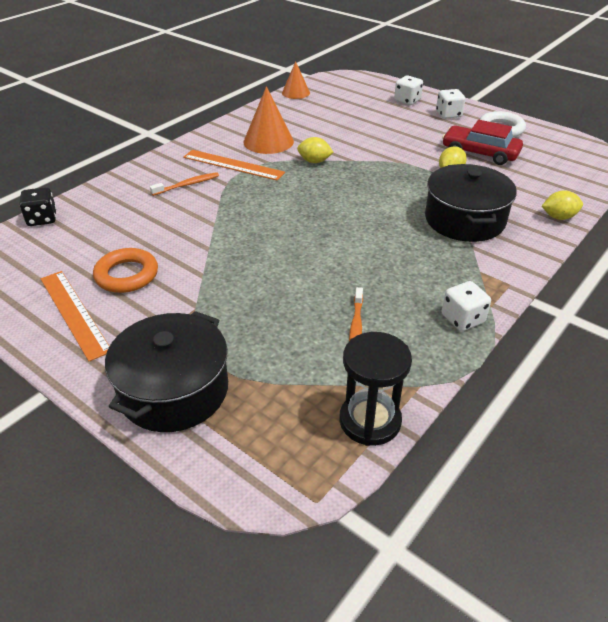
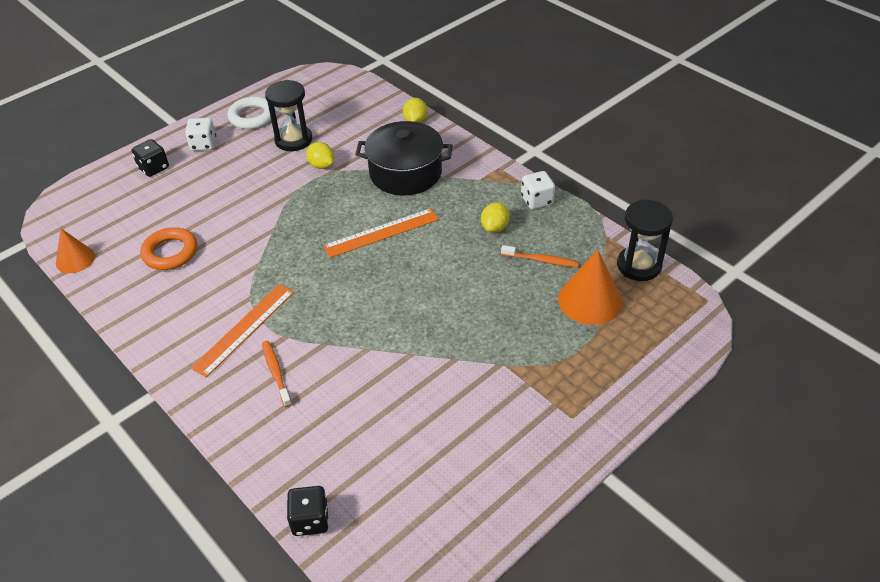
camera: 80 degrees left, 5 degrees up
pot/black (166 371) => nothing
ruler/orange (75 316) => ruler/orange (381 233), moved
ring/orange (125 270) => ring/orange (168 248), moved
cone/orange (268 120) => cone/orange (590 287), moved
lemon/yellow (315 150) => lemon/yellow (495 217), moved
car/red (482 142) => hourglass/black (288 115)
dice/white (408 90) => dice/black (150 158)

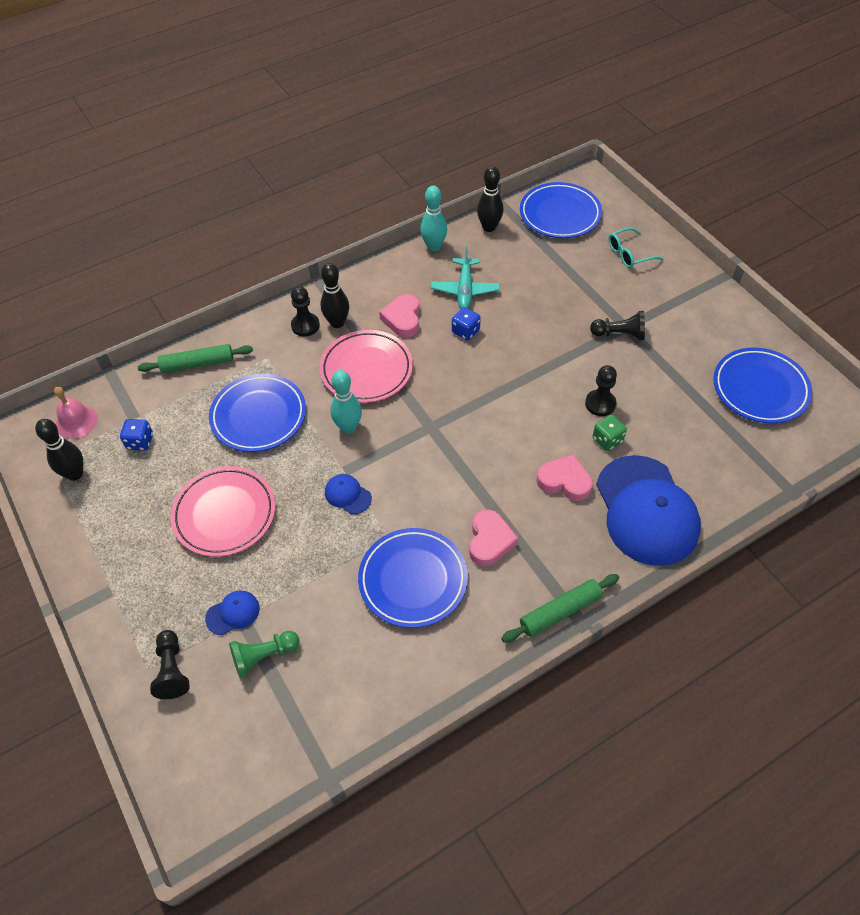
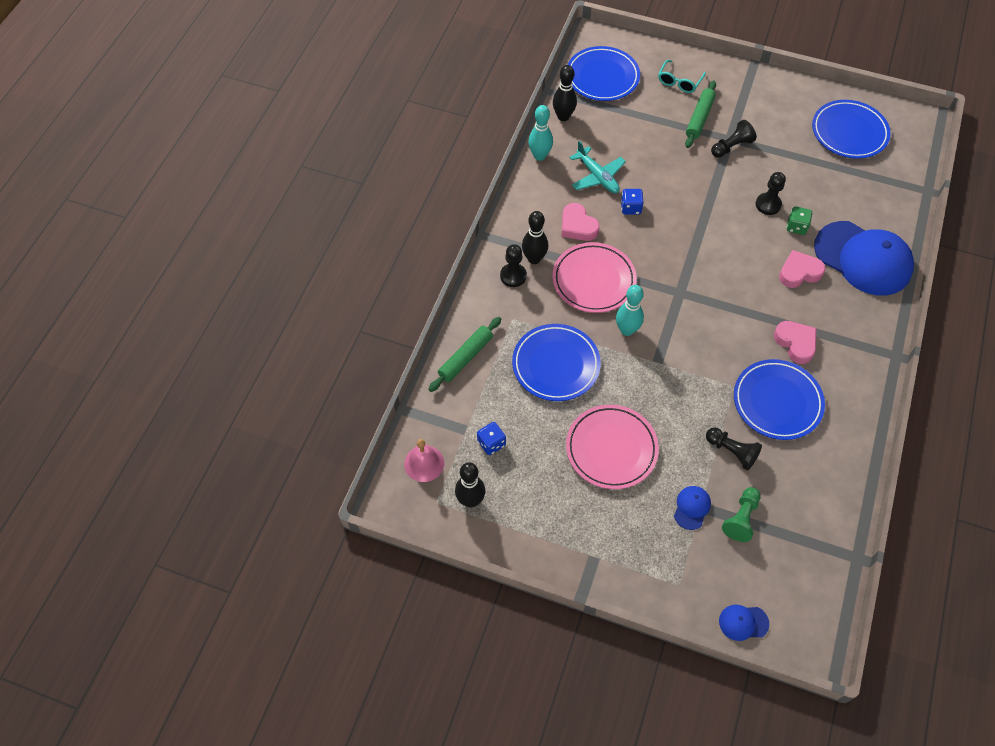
camera: 40 degrees left, 5 degrees up
pawn/black (170 664) => pawn/black (734 449), moved
cap/blue (348 494) => cap/blue (744 623), moved
rolling pin/green (560 608) => rolling pin/green (700 114), moved

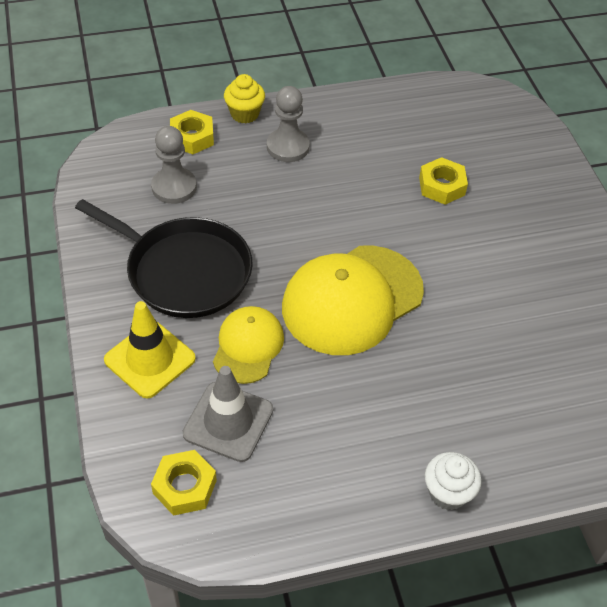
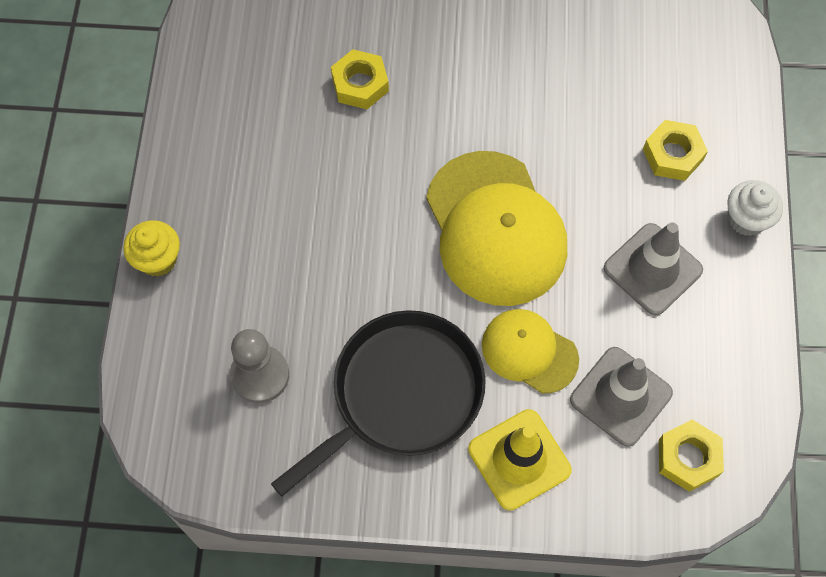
camera: 70 degrees left, 15 degrees up
pawn/grey (288 124) => nothing
nothing => traffic cone/grey (653 268)
nut/yellow (192 132) => nut/yellow (675 150), moved

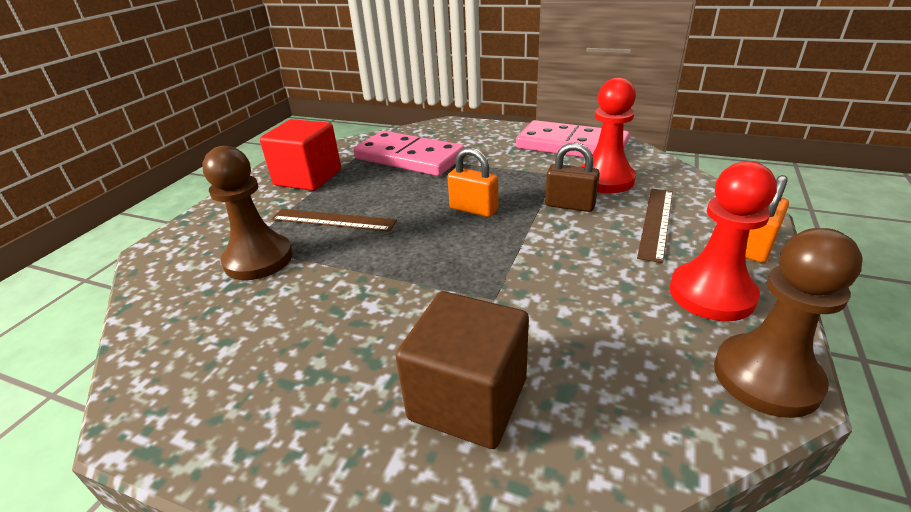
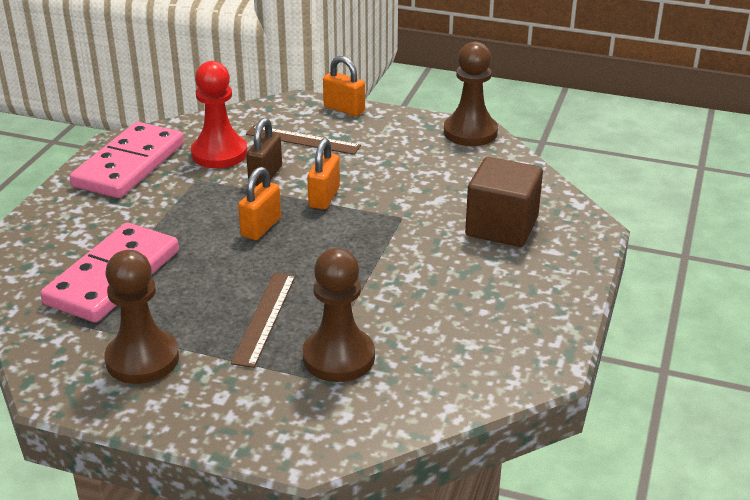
camera: 95 degrees left, 0 degrees up
pawn/red (723 241) => nothing
nothing => padlock/orange (323 173)
cube/red (300 155) => pawn/brown (141 317)

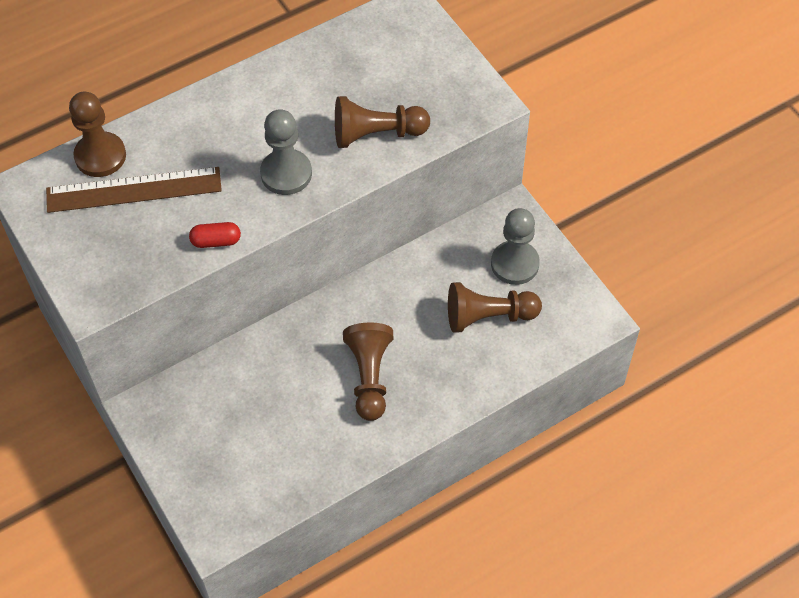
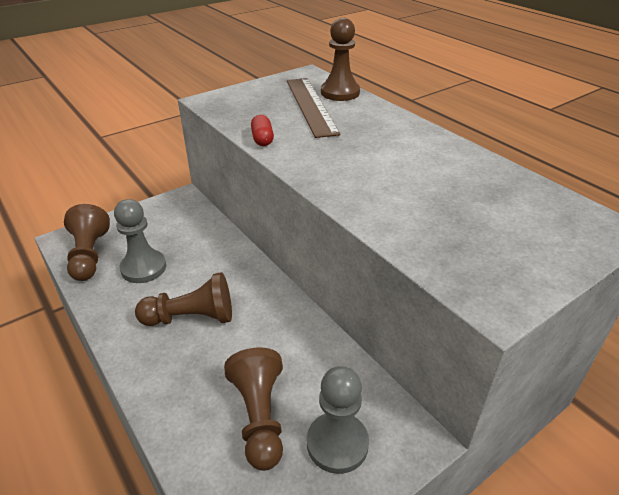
camera: 85 degrees right, 20 degrees down
pawn/grey (286 152) => pawn/grey (140 241), moved
pawn/brown (382 122) => pawn/brown (87 242), moved

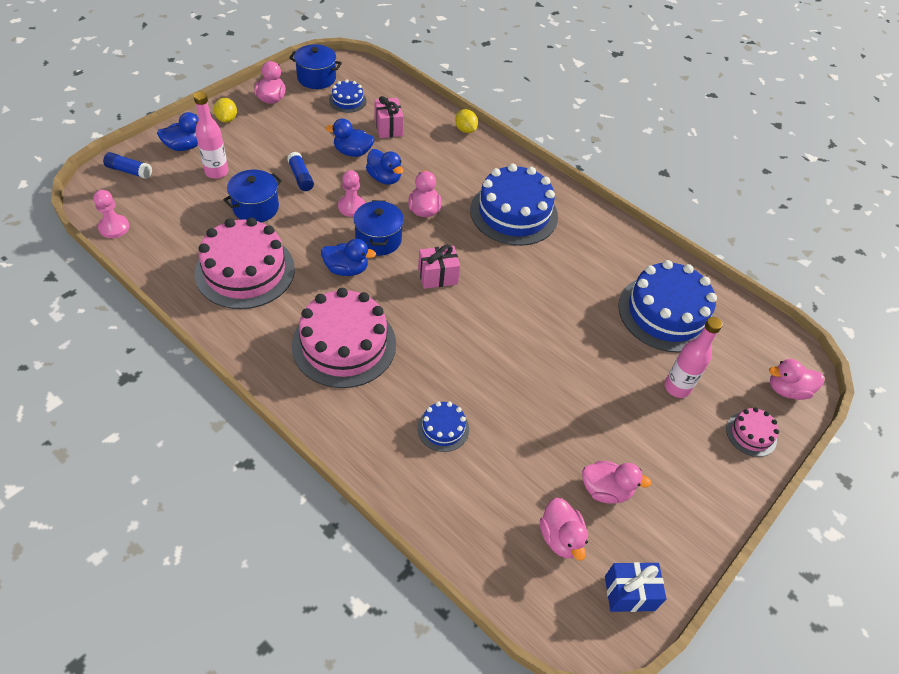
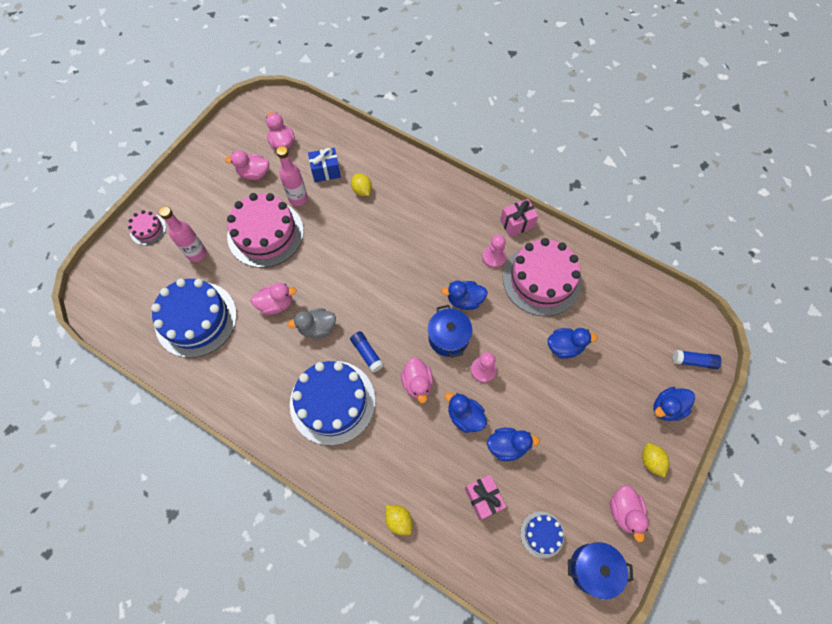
camera: 175 degrees right, 15 degrees up
nothing => duck/grey (311 323)
pawn/pink (111 214) => pawn/pink (494 251), moved
bottle/pink (211 135) => bottle/pink (292 176), moved
glue stick/blue (300 171) => glue stick/blue (367 352), moved
cake/pink (344 338) => cake/pink (265 230), moved
gift/pink (439 267) => gift/pink (519 218), moved
gift/blue (635 587) => gift/blue (324 165), moved
duck/pink (796 379) => duck/pink (274 299), moved
pot/blue (252 196) => duck/blue (573 343)
cake/blue (443 426) => lemon/yellow (361 185)

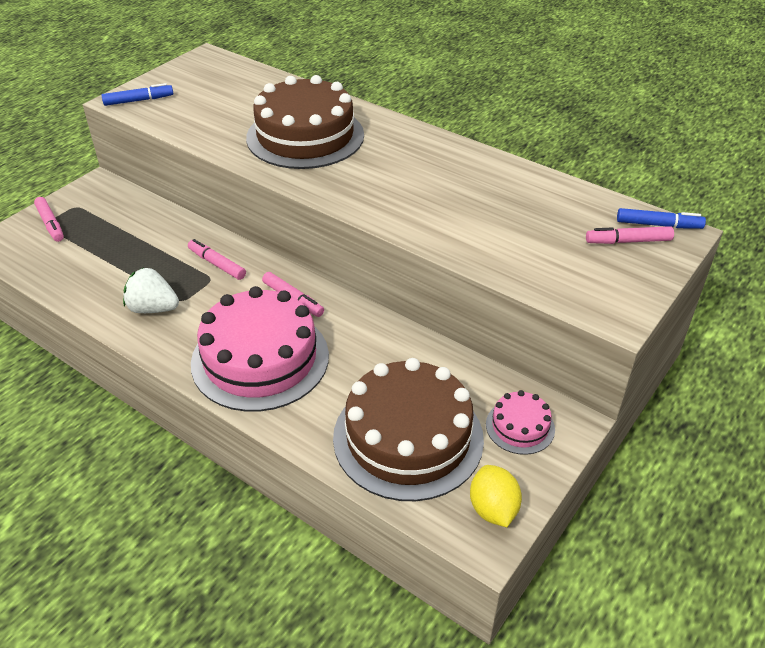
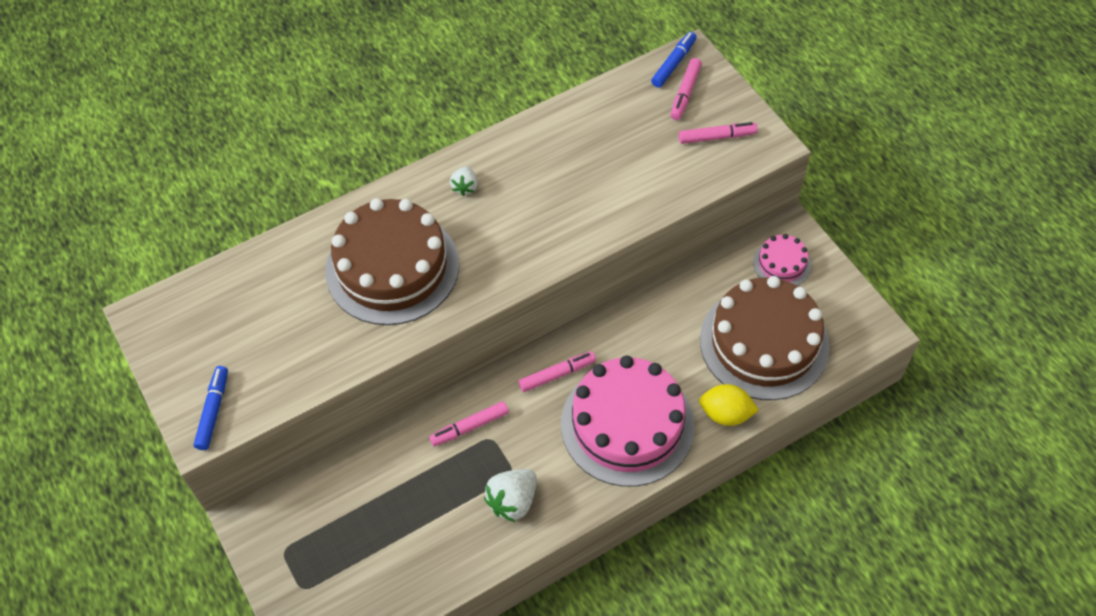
camera: 65 degrees left, 15 degrees up
nothing => strawberry/white (464 181)
marker/pink (49 219) => marker/pink (718 133), moved
lemon/yellow (496 496) => lemon/yellow (729 405), moved

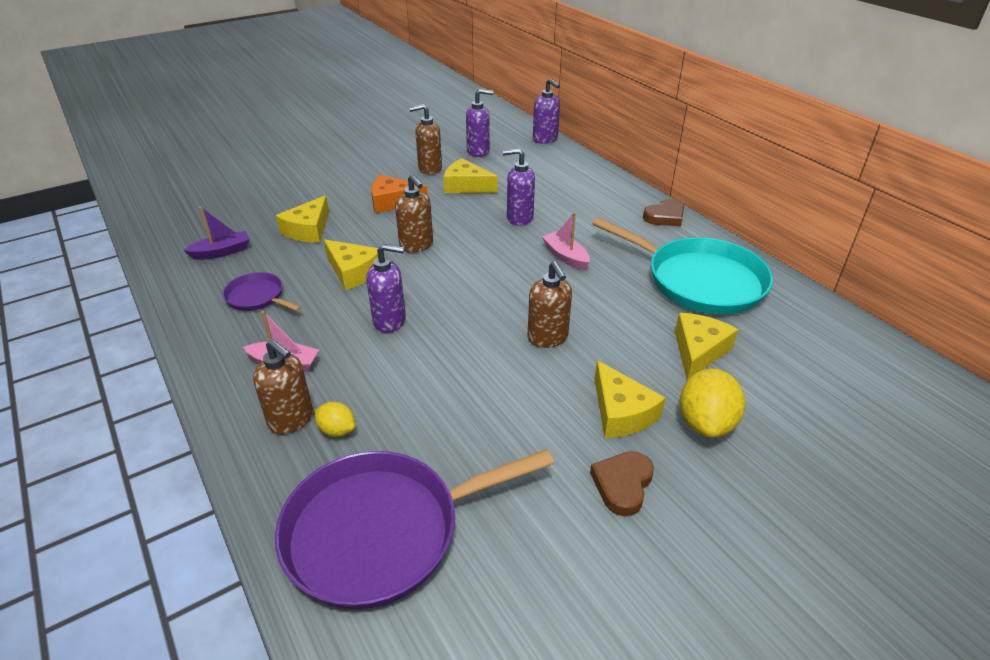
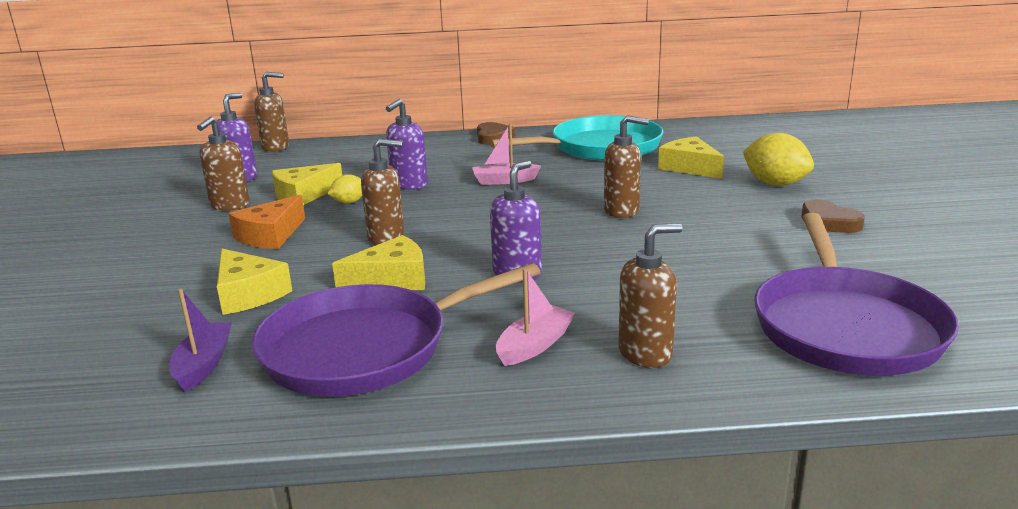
camera: 60 degrees left, 15 degrees down
cheese/yellow (630 399) => nothing
lemon/yellow (335 419) => lemon/yellow (344 189), moved
soap dispenser/purple (546 111) => soap dispenser/brown (271 112)
pan/purple (261 291) => pan/purple (396 330), x2.08

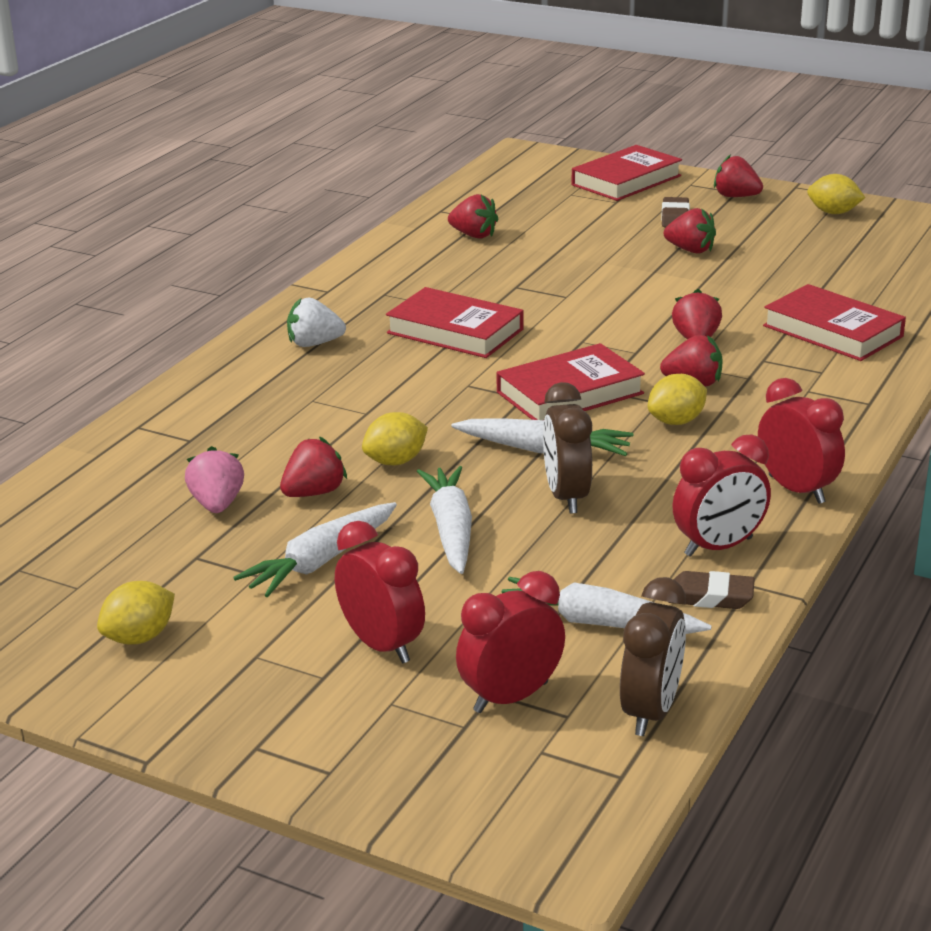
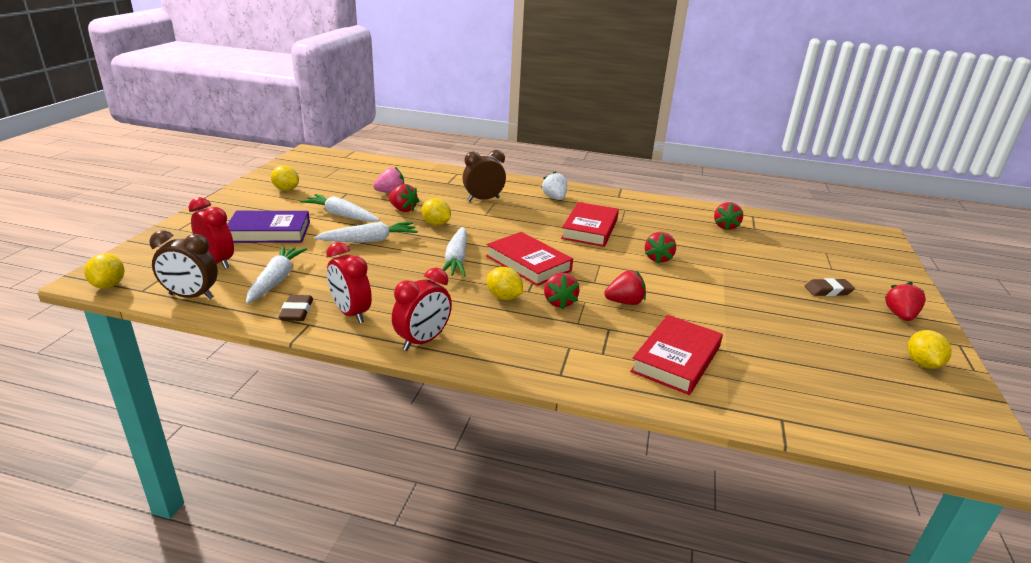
camera: 75 degrees right, 0 degrees up
book/red (626 173) => nothing
nothing => lemon/yellow (104 271)
clock/brown (567 448) => clock/brown (484 175), moved
strawberry/red (690 231) => strawberry/red (660 248), moved
clock/red (380 592) => book/purple (269 227)

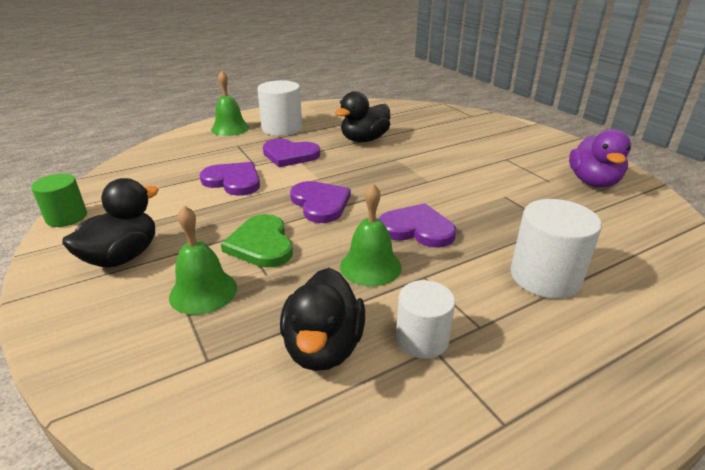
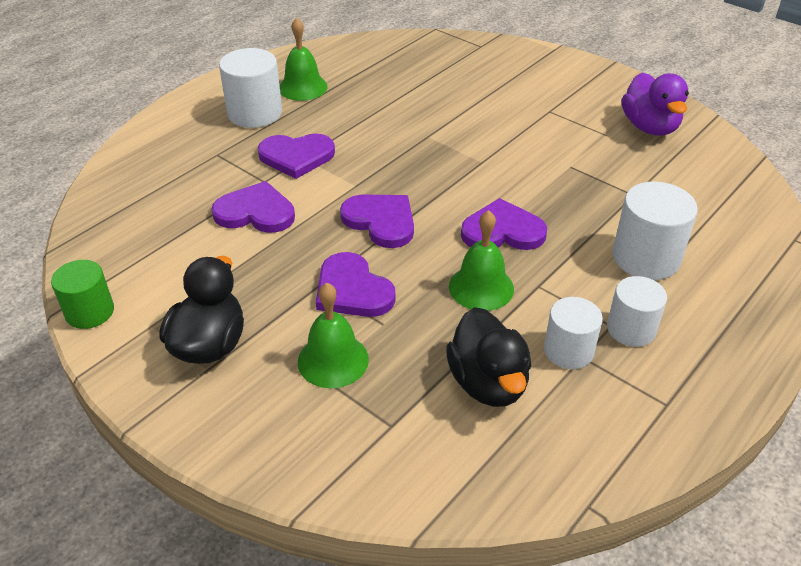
camera: 20 degrees left, 10 degrees up
duck/black (362 116) => nothing
nothing => cylinder/white (637 311)
bell/green (230 103) => bell/green (304 59), moved
heart/green (257 241) => heart/purple (356 284)

